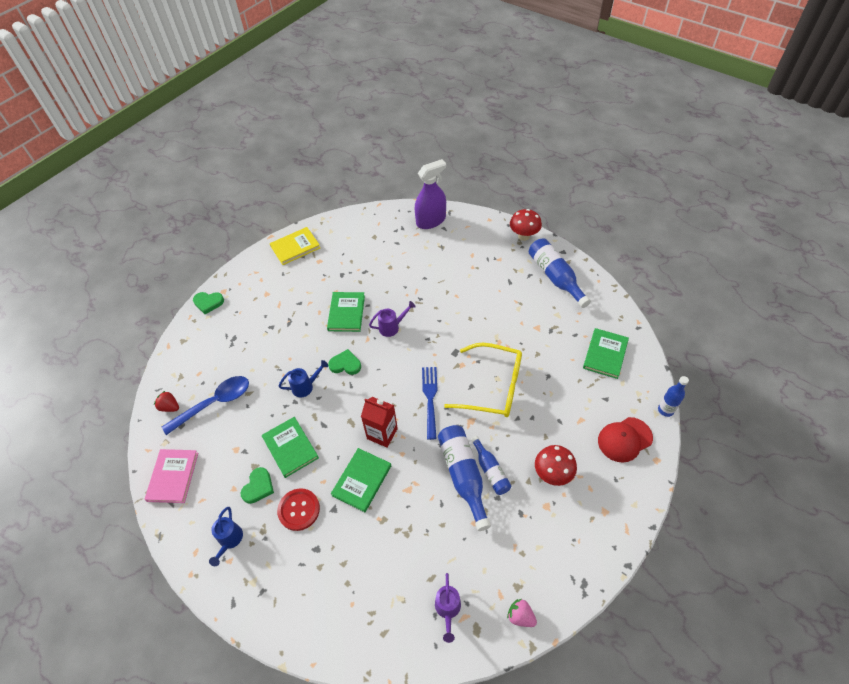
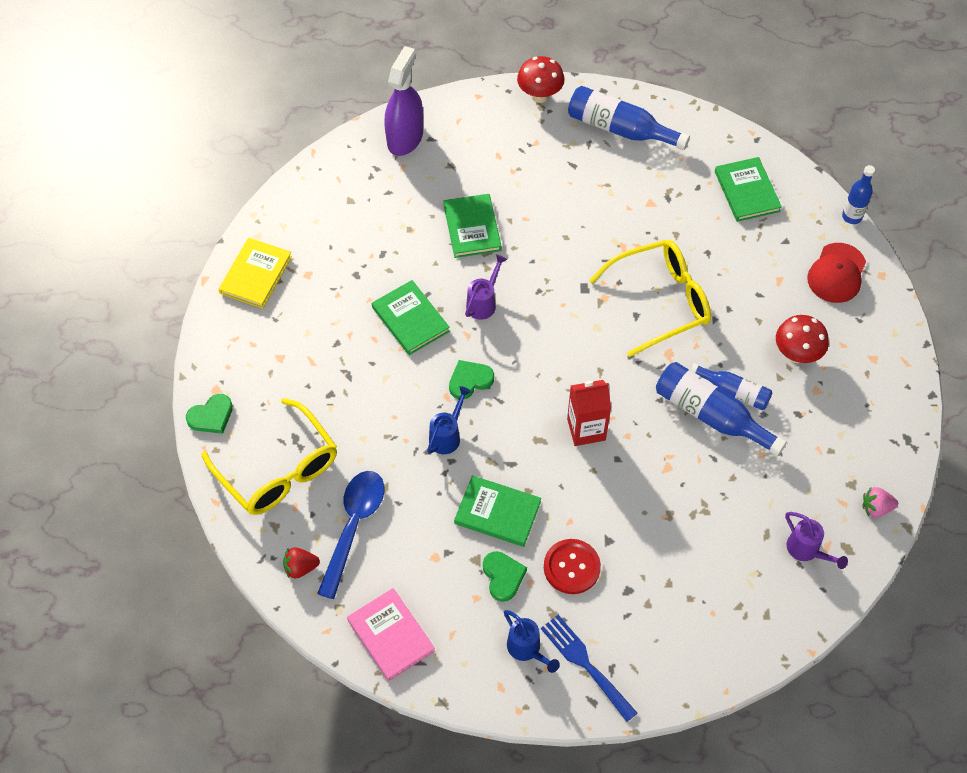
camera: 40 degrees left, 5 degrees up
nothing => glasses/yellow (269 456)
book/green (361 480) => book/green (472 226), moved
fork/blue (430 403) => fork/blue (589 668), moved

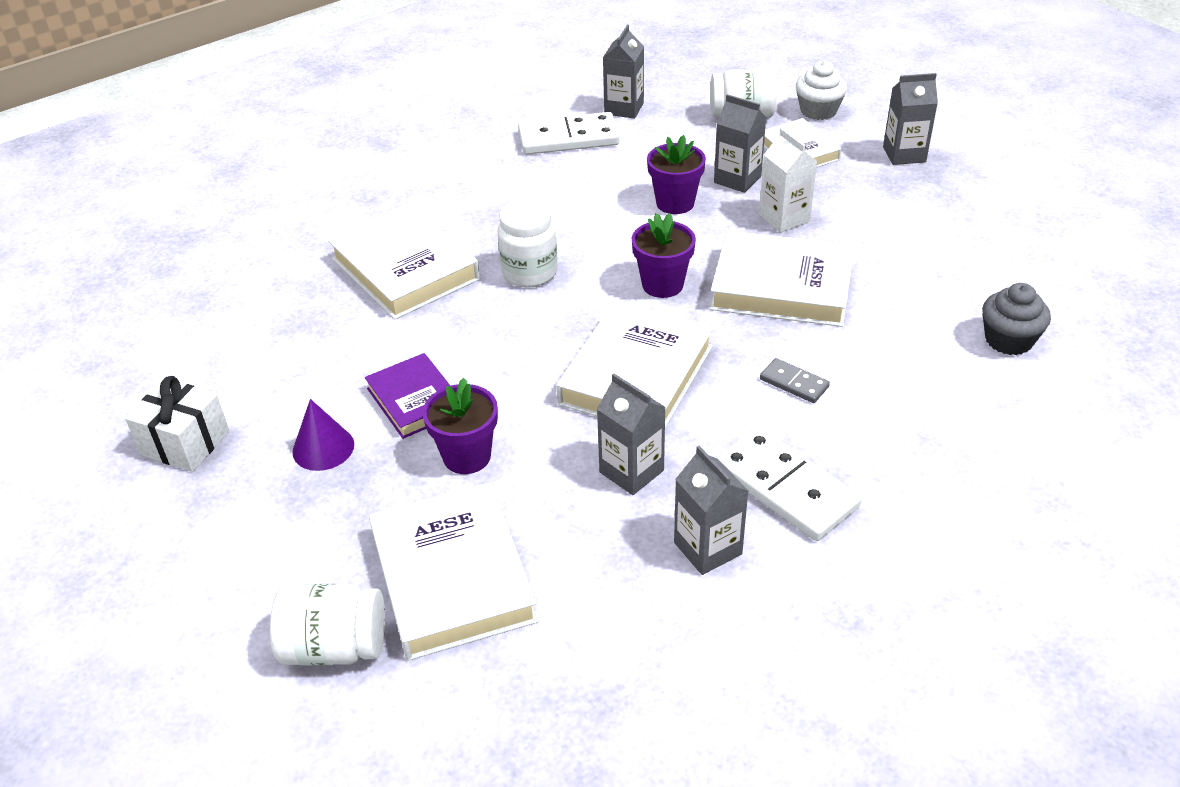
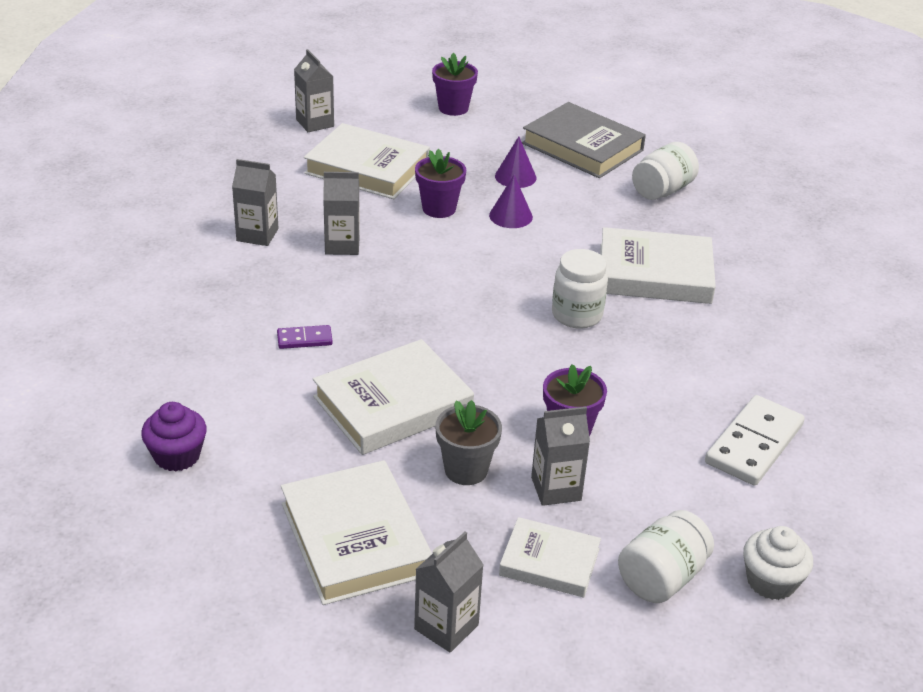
camera: 130 degrees right, 5 degrees down
domino/white (789 484) => nothing
jar/white (327 624) => jar/white (665 171), moved
book/white (635 364) => book/white (356 532), moved
carton/grey (623 72) => carton/grey (314 90), moved
flower pot/purple (664 255) => flower pot/purple (455 84), moved
cupcake/white (821 90) => cupcake/white (778 563), moved
gift/white (177 424) => book/grey (584 140)
book/purple (407 396) => cone/purple (511 201)
carton/white (788 180) => flower pot/grey (469 442)
domino/grey (795 380) => domino/purple (305 337)
cupcake/grey (1016 319) => cupcake/purple (174 437)

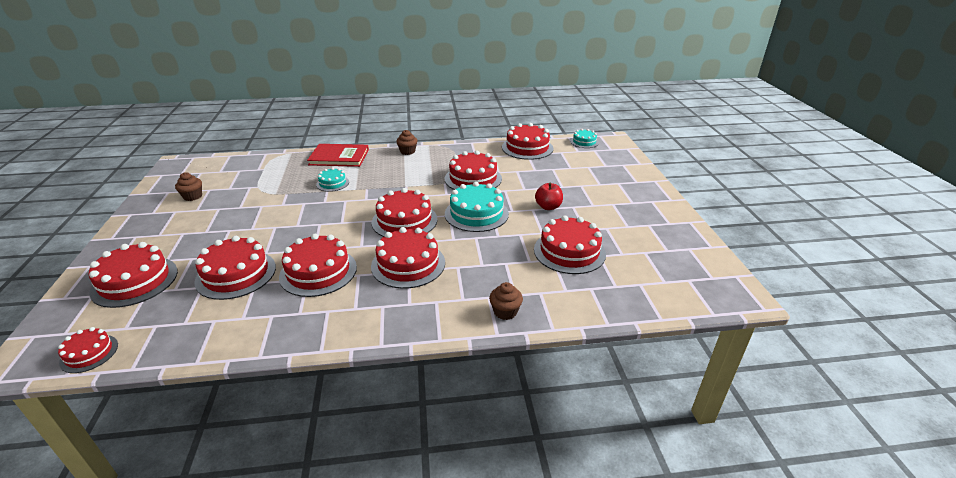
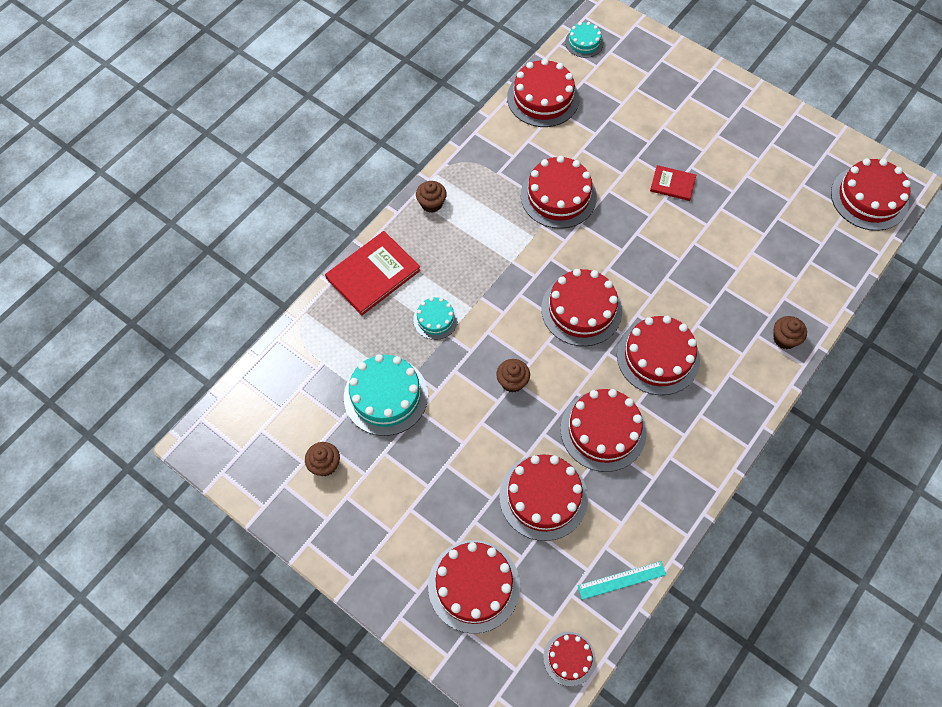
camera: 45 degrees left, 30 degrees up
nothing => cupcake/brown (513 376)
nothing => ruler/turquoise (621 580)
cake/turquoise (477 207) => cake/turquoise (386 395), moved
cake/red (570 244) => cake/red (871 194), moved
apple/red (549 196) => book/red (673 183)

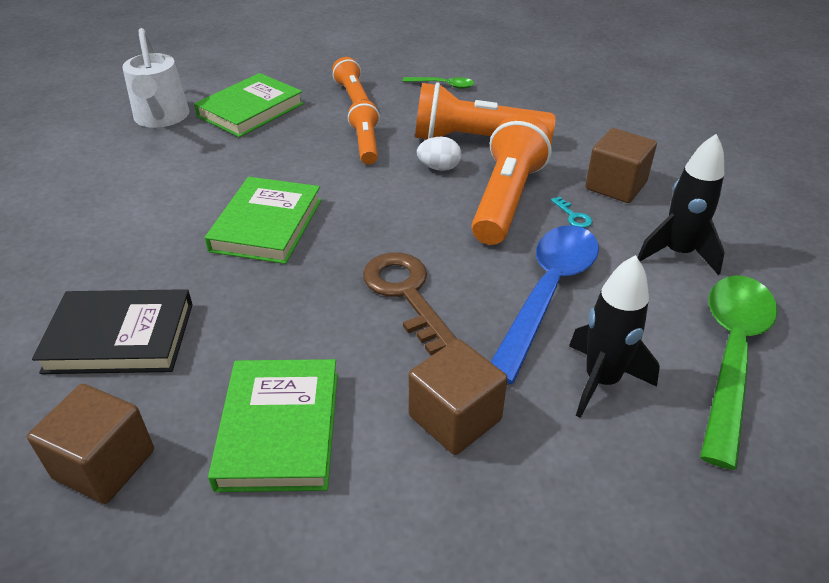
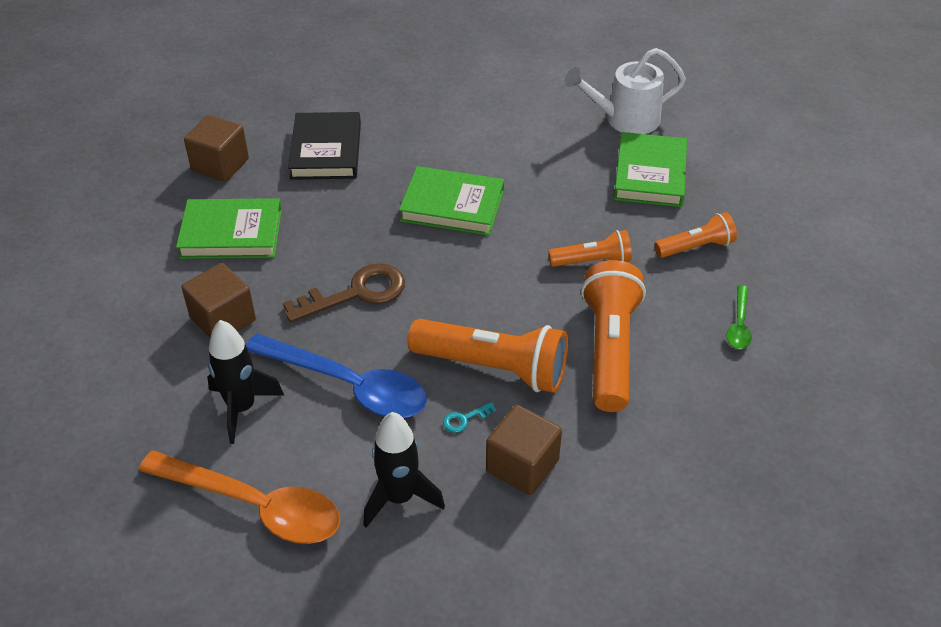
camera: 90 degrees right, 5 degrees up
egg/white (439 154) => nothing
spoon/green (738 372) => spoon/orange (239 497)
book/green (249 105) => book/green (650 169), 60 degrees clockwise

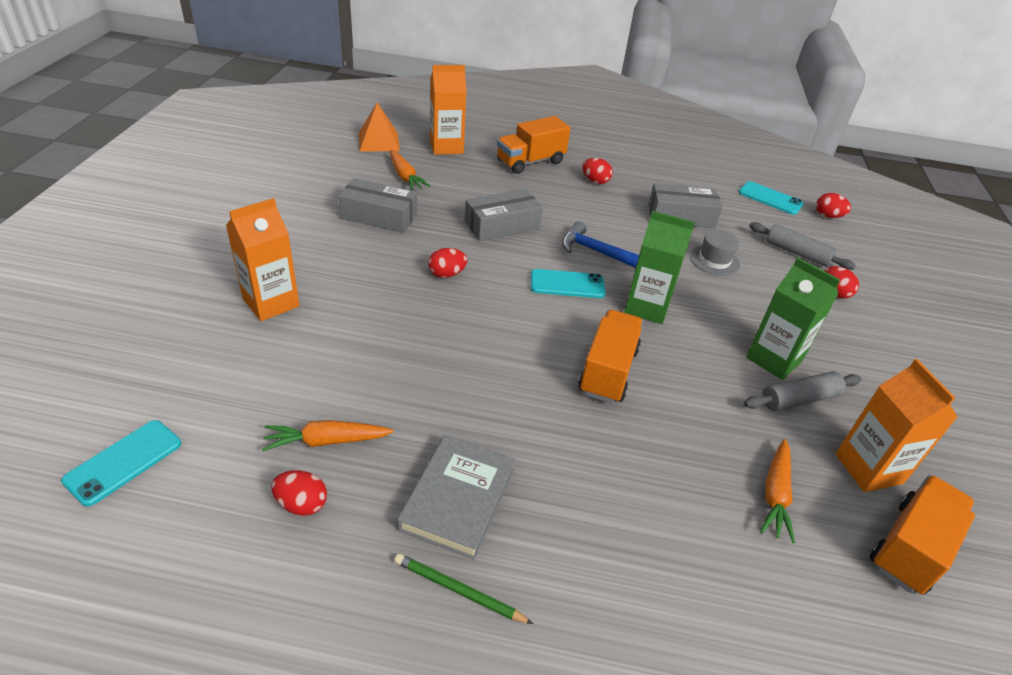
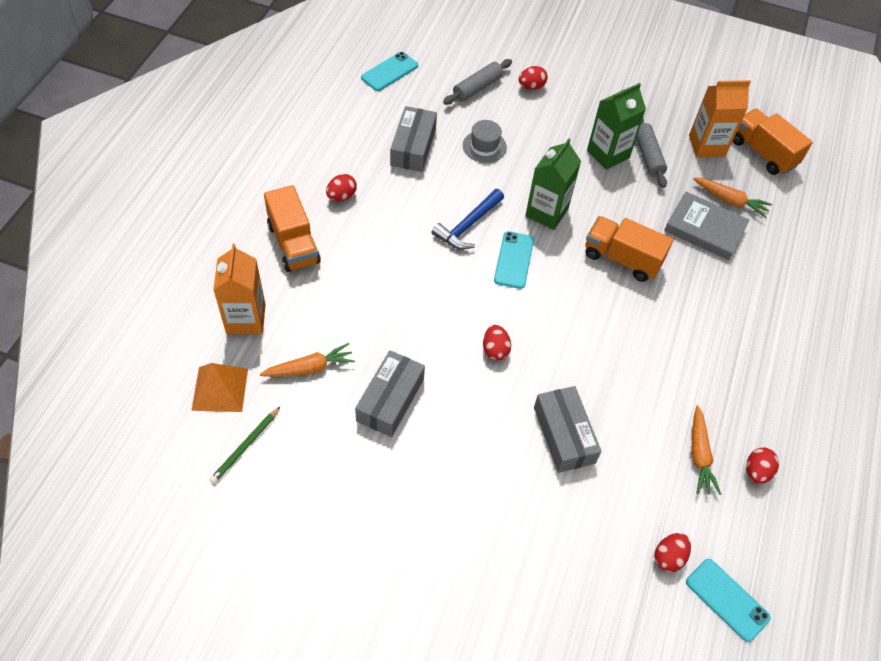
camera: 80 degrees left, 15 degrees up
carton/orange (263 259) => nothing
pencil/green (463 588) => pencil/green (245 444), moved
book/grey (456 497) => book/grey (707 226), moved
box/grey (504 215) => box/grey (568 429), moved
egg/red (833 205) => egg/red (673 552), moved

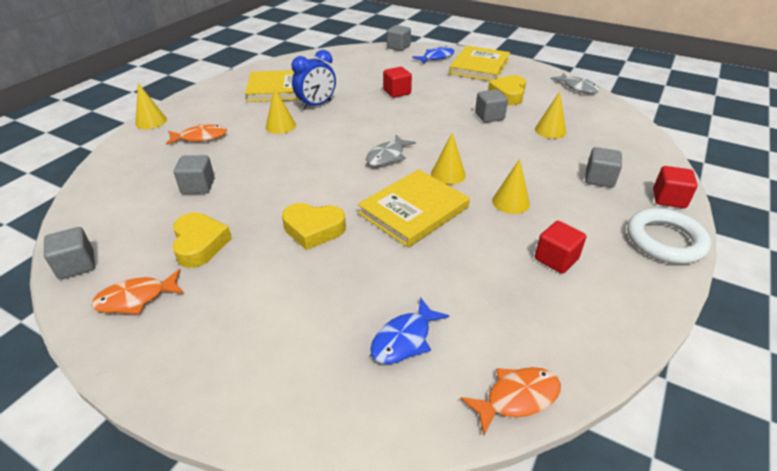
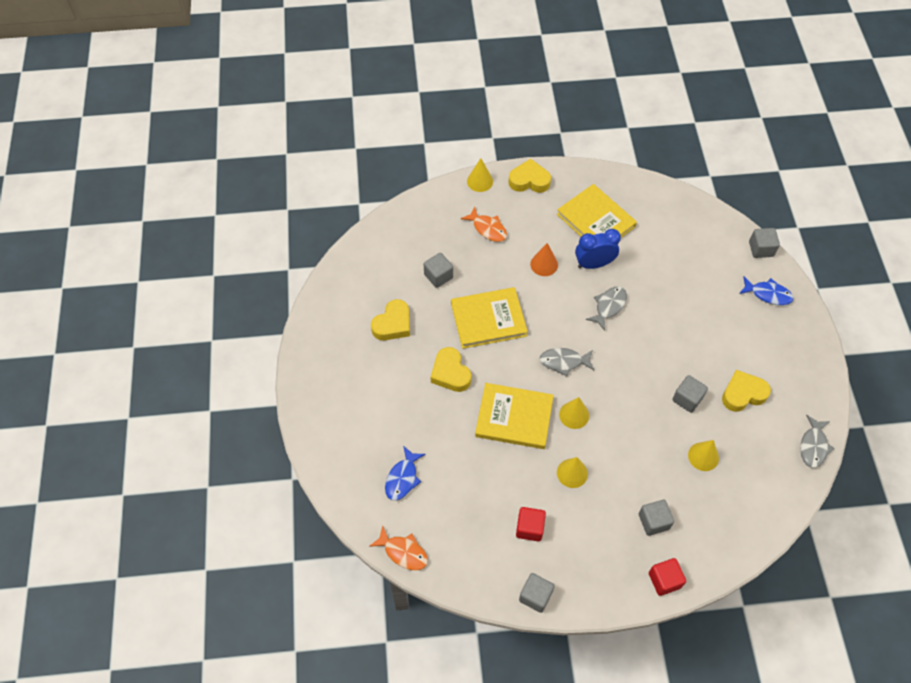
camera: 55 degrees right, 20 degrees up
fish/orange (137 291) => nothing
cube/red (397 82) => nothing
ring/white (669 236) => nothing
nothing => heart/yellow (530 176)
nothing => fish/grey (606 308)
cube/grey (69 253) => cube/grey (536 593), moved
book/yellow (479 63) => book/yellow (489 318), moved
cone/yellow (281 110) => cone/orange (544 259)
clock/blue (314 80) => clock/blue (598 249), 150 degrees clockwise
fish/blue (409 330) => fish/blue (405 473), 75 degrees counterclockwise

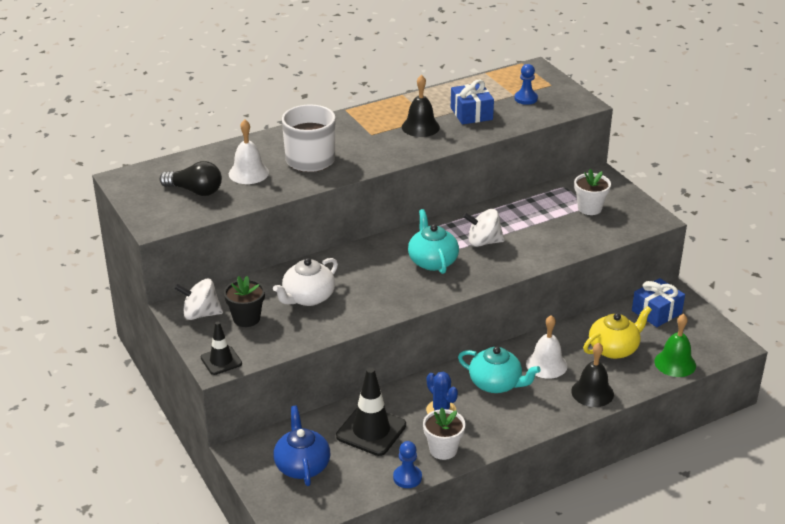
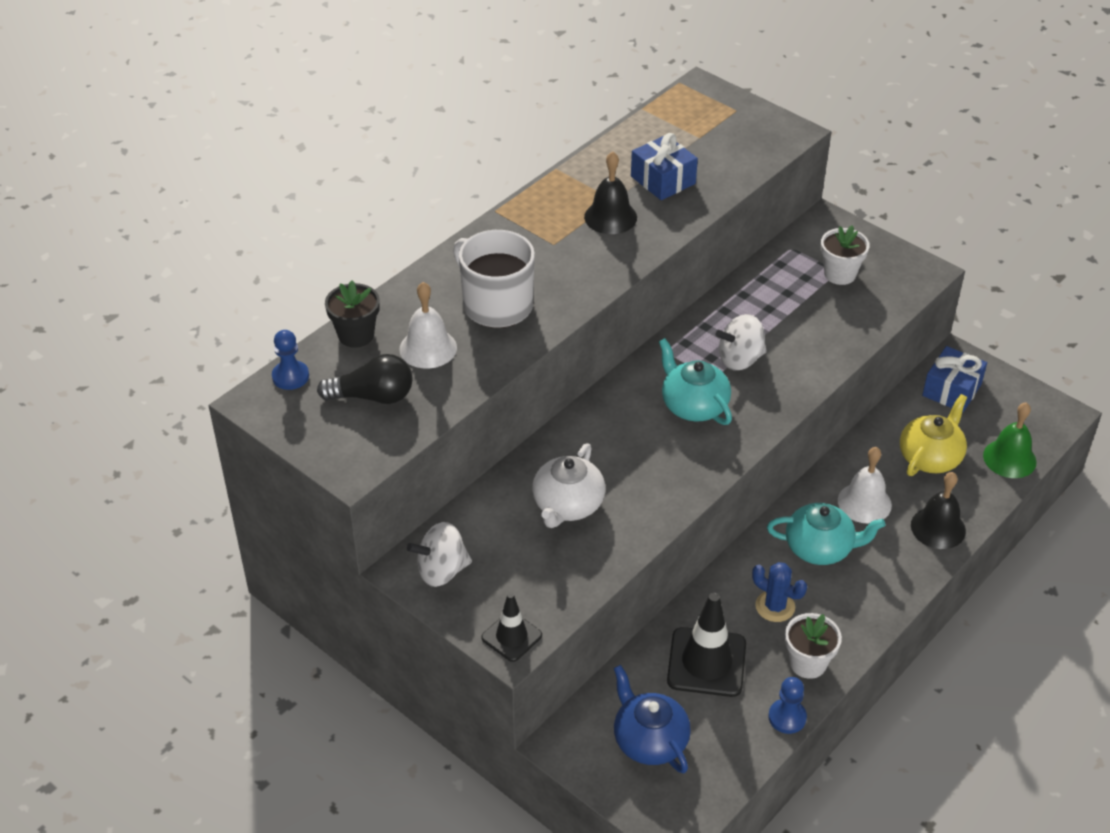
camera: 20 degrees left, 10 degrees up
flower pot/black (244 301) => flower pot/black (352 314), moved
pawn/blue (526 84) => pawn/blue (290 360), moved

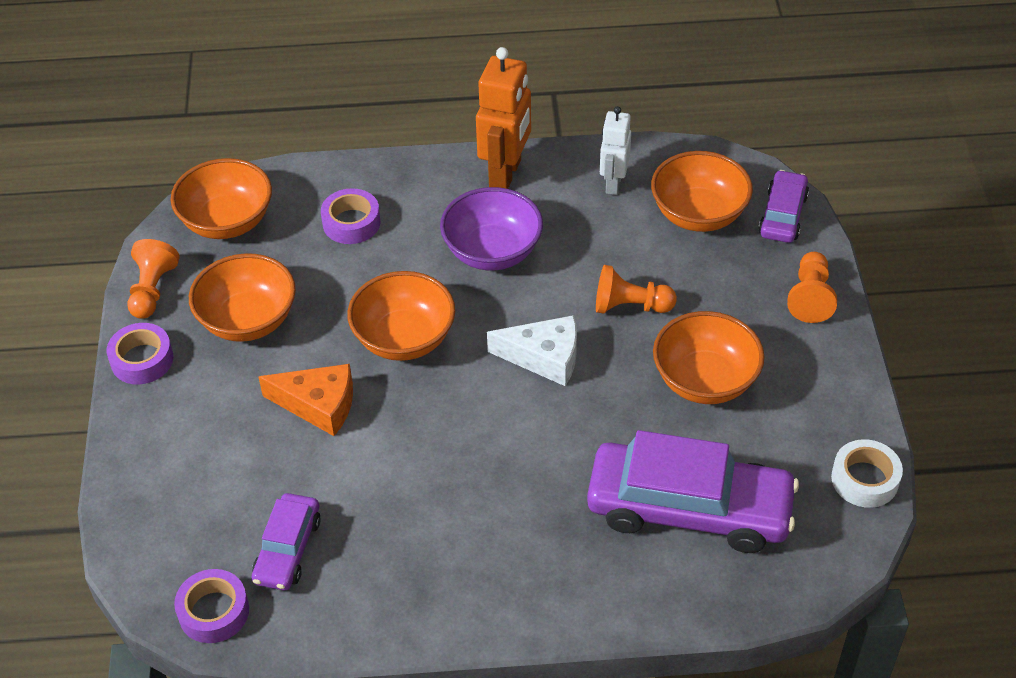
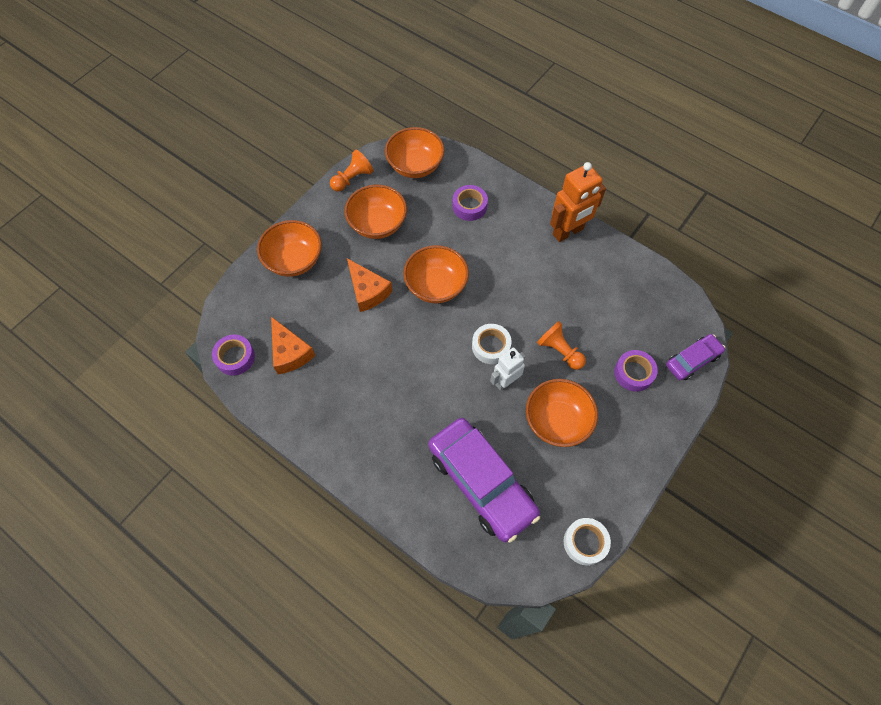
camera: 40 degrees right, 15 degrees up
bowl/purple (491 228) => nothing
pawn/orange (812 287) => nothing
tape/purple (140 353) => tape/purple (636 371), moved
robot/white (615 150) => robot/white (507 369), moved
bowl/orange (702 191) => bowl/orange (289 248), moved
car/purple (286 542) => cheese/orange (293 345)
cheese/white (532 350) => tape/white (492 344)

